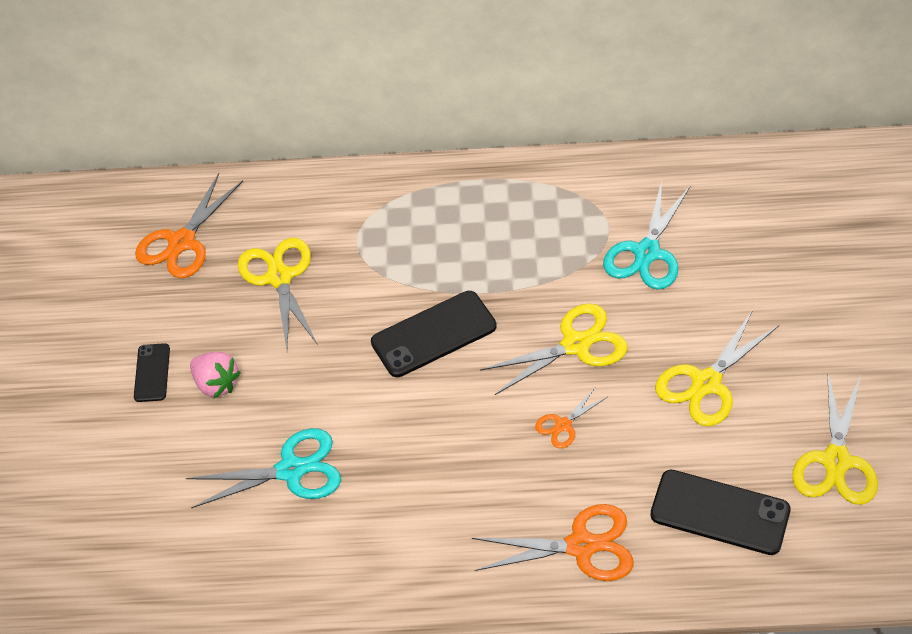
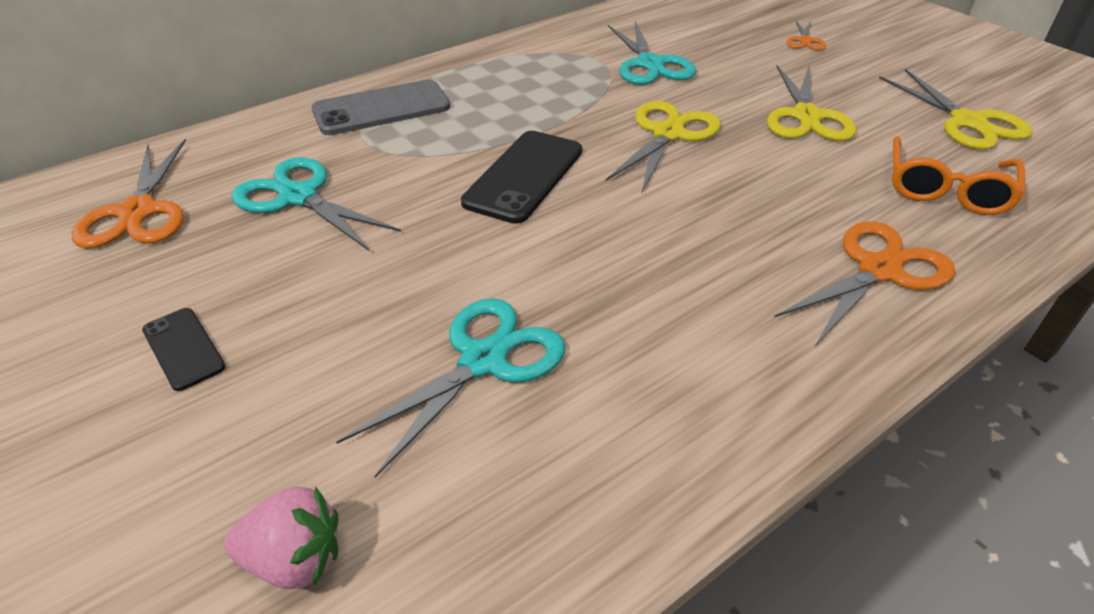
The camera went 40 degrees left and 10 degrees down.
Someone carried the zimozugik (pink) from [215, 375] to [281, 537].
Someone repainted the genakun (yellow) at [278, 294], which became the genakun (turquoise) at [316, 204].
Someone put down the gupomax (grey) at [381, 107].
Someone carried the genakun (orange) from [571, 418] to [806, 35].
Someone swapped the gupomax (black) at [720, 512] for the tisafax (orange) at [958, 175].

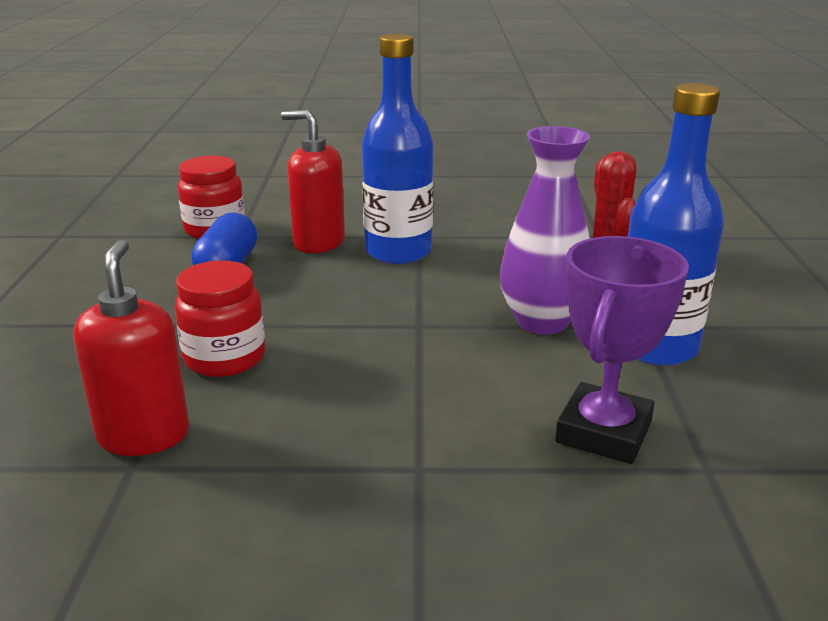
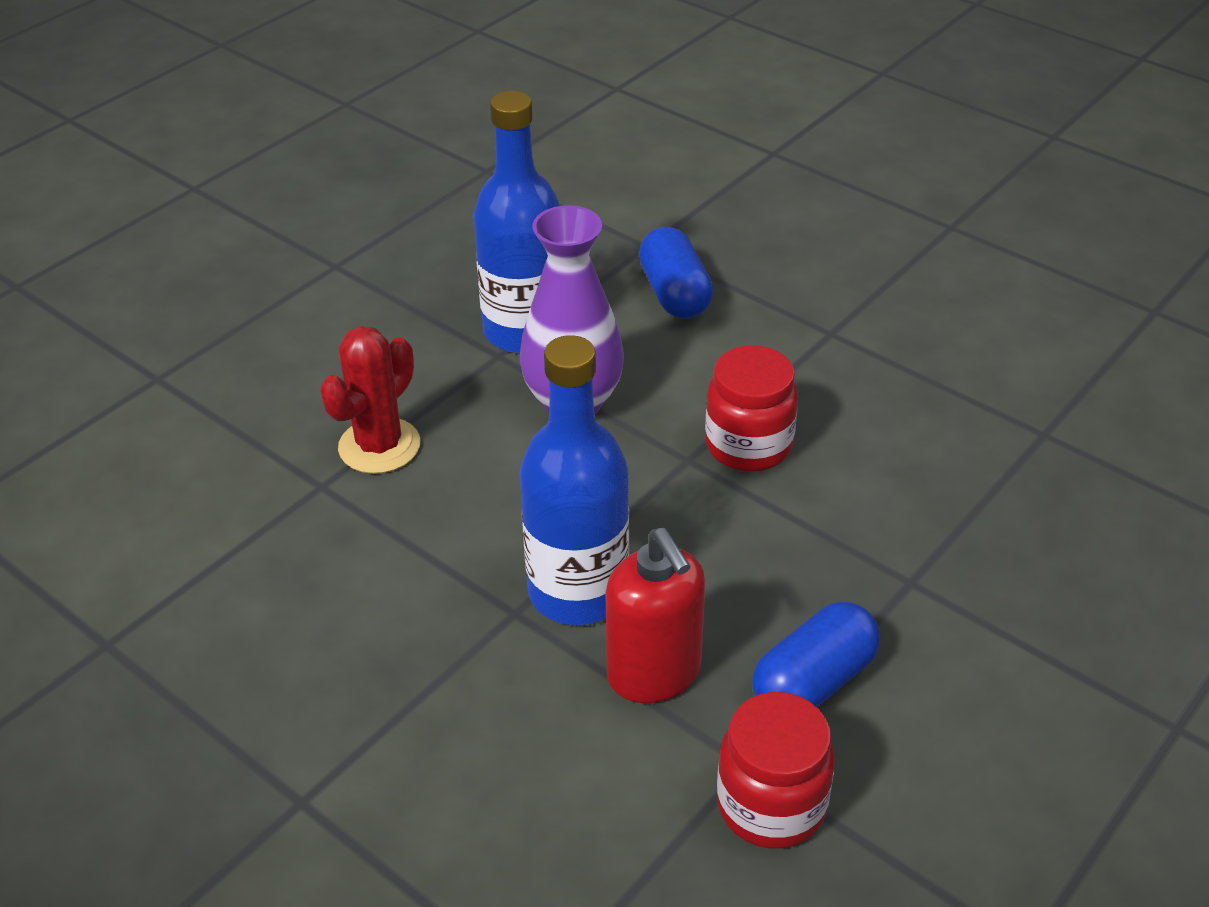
The camera went 140 degrees left and 15 degrees up.
Someone swapped the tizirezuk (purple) at [622, 350] for the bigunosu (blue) at [676, 273].
Someone carried the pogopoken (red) from [219, 318] to [751, 408].
Someone took away the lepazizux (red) at [131, 348].

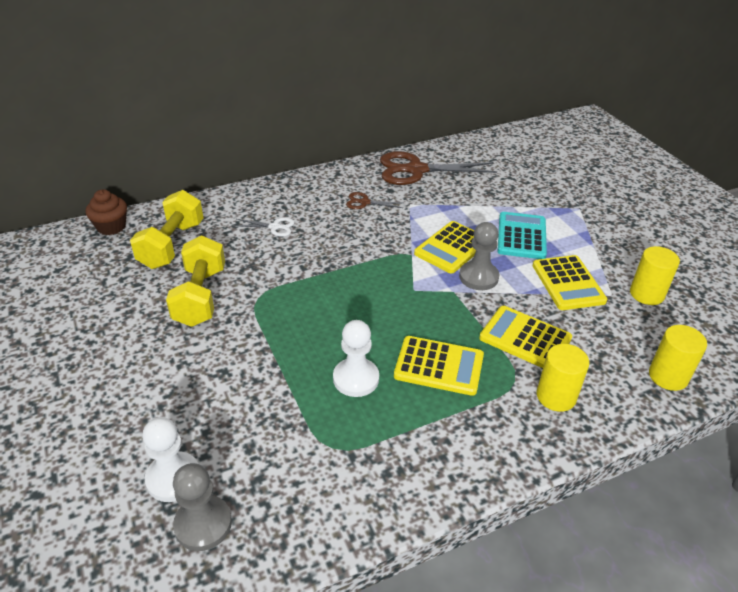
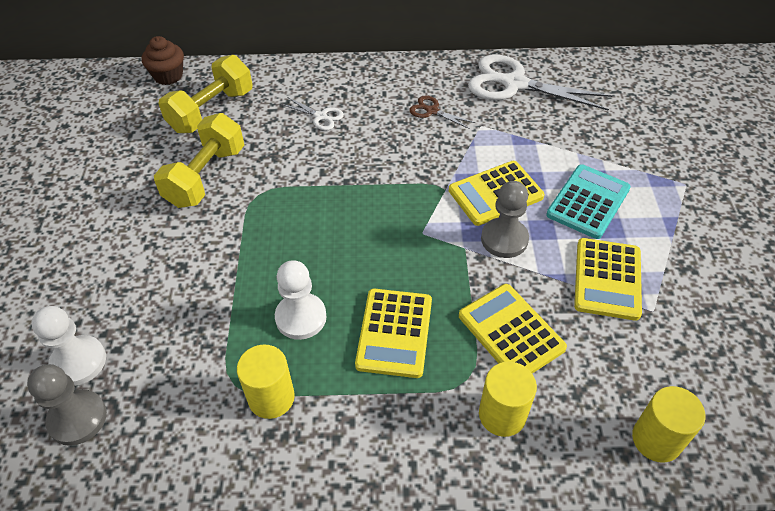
The camera went 25 degrees right and 10 degrees up.
Someone carried the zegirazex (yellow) from [655, 275] to [266, 381].
Someone rotated the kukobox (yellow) at [439, 366] by 60 degrees clockwise.
Someone repainted the genakun (brown) at [438, 168], which became the genakun (white) at [540, 83].

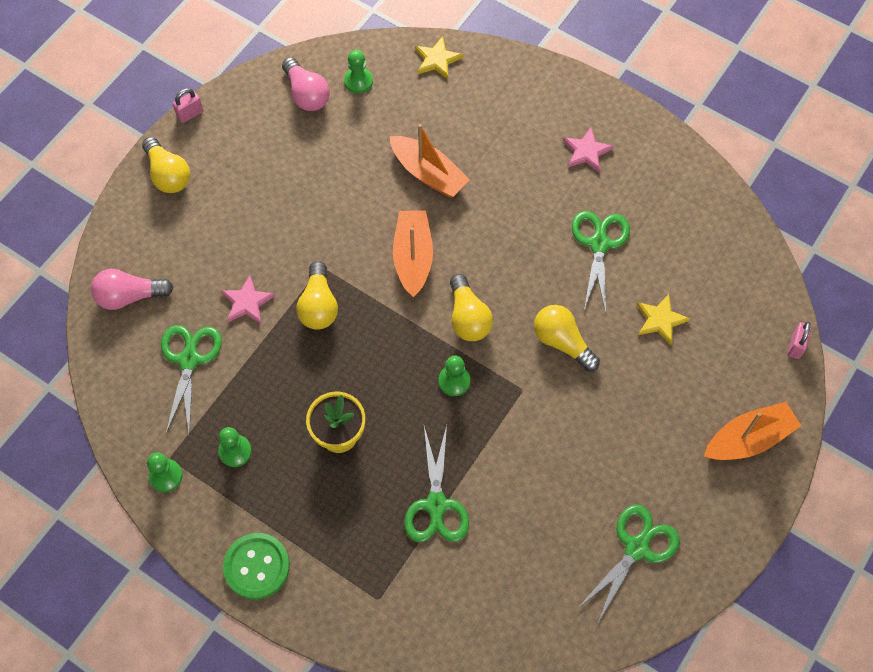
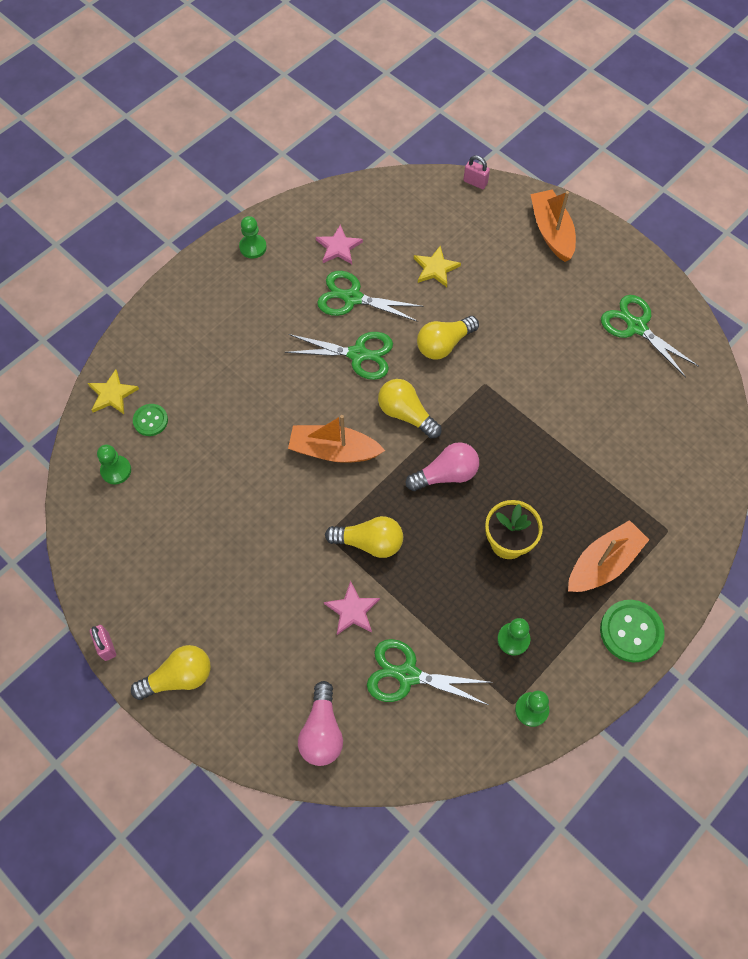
The camera went 80 degrees left and 0 degrees up.
Someone put down the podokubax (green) at [150, 420].
Someone carried the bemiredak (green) from [454, 376] to [253, 237].
Someone carried the genakun (green) from [436, 483] to [339, 356].
Someone carried the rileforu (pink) from [588, 150] to [339, 244].
Someone rotated the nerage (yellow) at [471, 307] by 135 degrees counterclockwise.
Someone carried the nerage (pink) from [306, 84] to [442, 466].
Someone carried the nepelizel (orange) from [429, 160] to [608, 556].

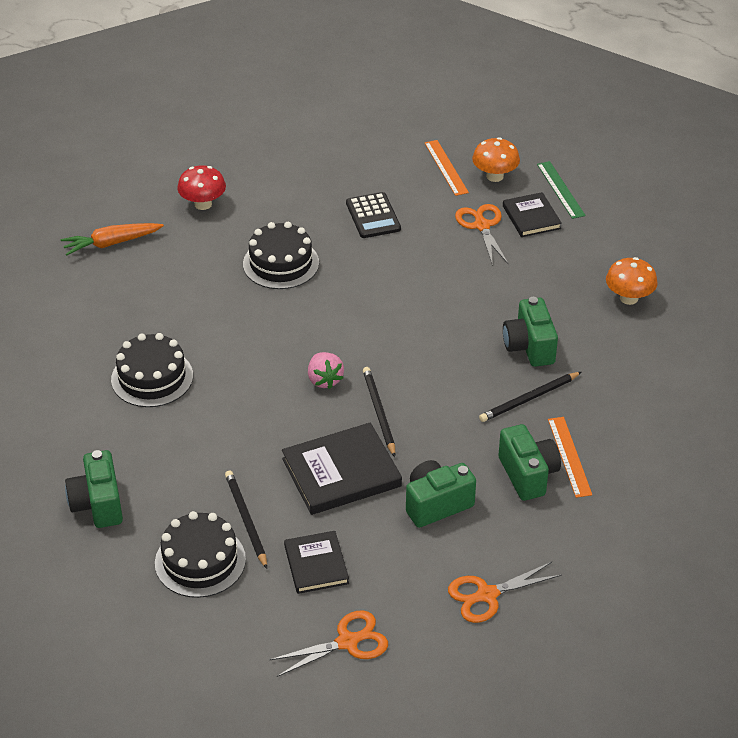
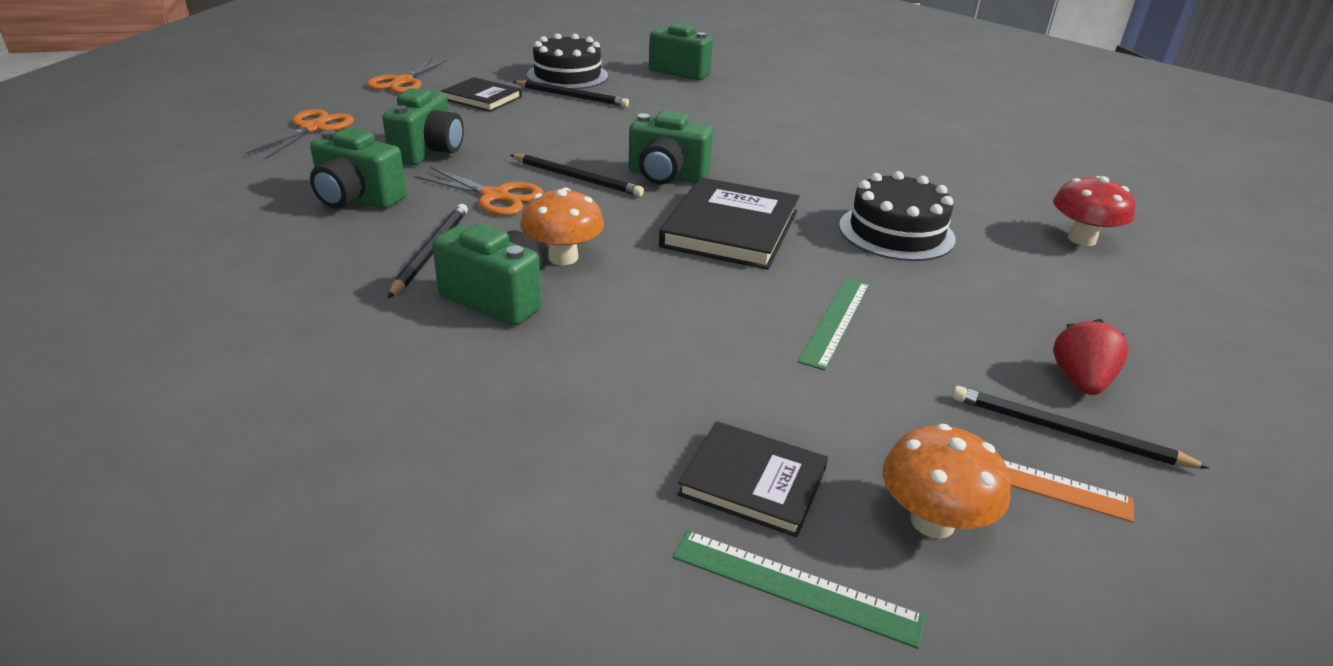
The camera went 130 degrees right and 10 degrees down.
Someone carried the genakun (orange) from [482, 235] to [479, 191].
Someone carried the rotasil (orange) from [632, 281] to [562, 226].
Someone swapped the zimozugik (pink) at [326, 370] for the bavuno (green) at [671, 147].
Someone carried the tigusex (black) from [342, 469] to [729, 223].
Someone put down the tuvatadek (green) at [834, 324].
Someone put down the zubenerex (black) at [1081, 427].
Someone put down the zimozugik (red) at [1091, 357].
Someone took away the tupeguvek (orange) at [112, 239].
Someone took away the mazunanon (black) at [152, 370].
Someone took away the kukobox (black) at [373, 215].
Someone took away the tuvatadek (orange) at [570, 457].

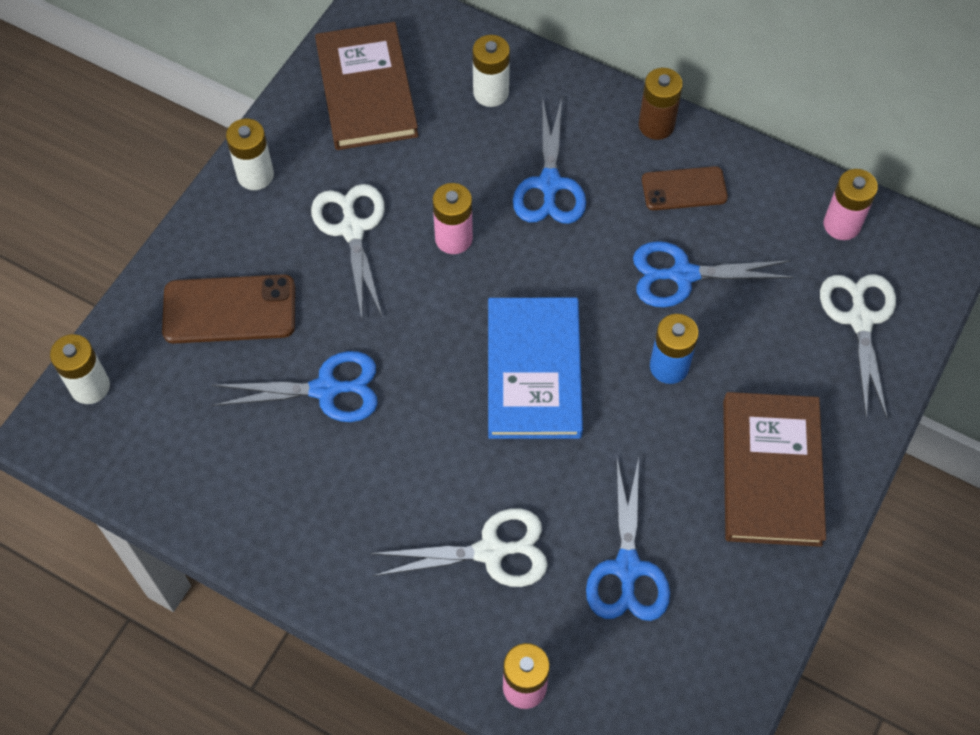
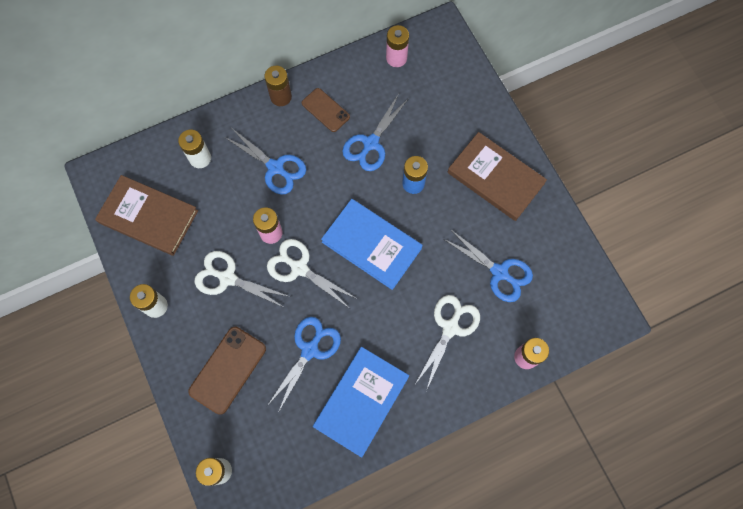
The camera went 55 degrees left and 10 degrees up.
Someone carried the genakun (white) from [858, 346] to [312, 273].
Someone rotated the gupomax (brown) at [685, 188] by 75 degrees counterclockwise.
Someone put down the tigusex (blue) at [361, 402].

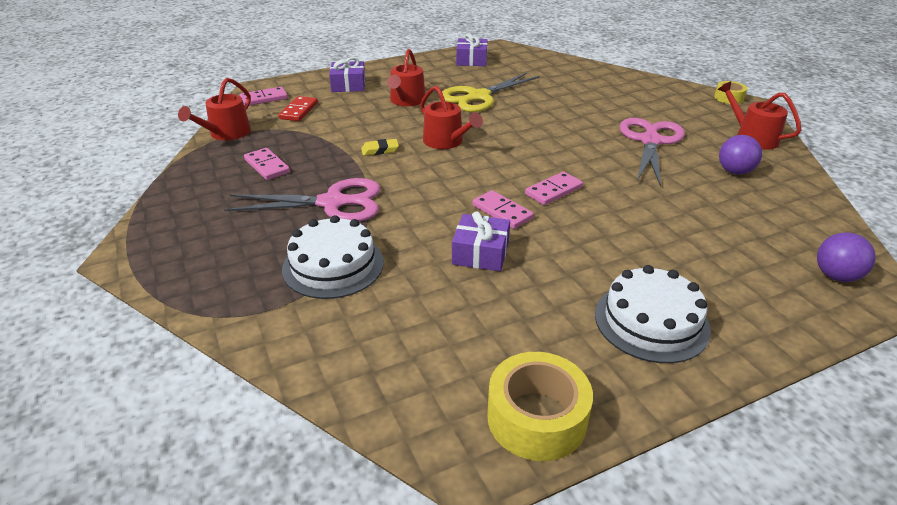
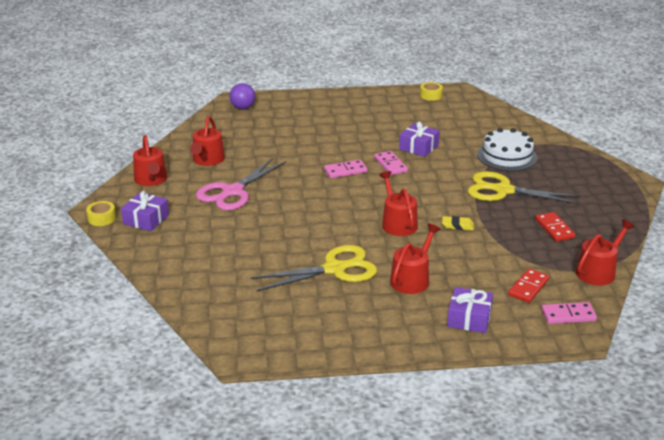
The camera went 160 degrees left and 5 degrees down.
Someone carried the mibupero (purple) from [472, 49] to [145, 211].
Someone swapped the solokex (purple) at [740, 155] for the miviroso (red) at [207, 141].
Someone scaled the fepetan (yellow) at [540, 406] by 0.56.
Someone repainted the genakun (pink) at [302, 200], which became the genakun (yellow) at [524, 187].
Someone repainted the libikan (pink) at [267, 164], which became the libikan (red) at [555, 227].
Someone took away the mazunanon (white) at [653, 314].

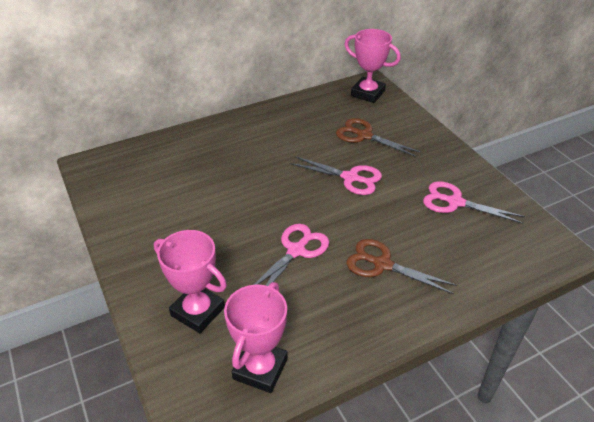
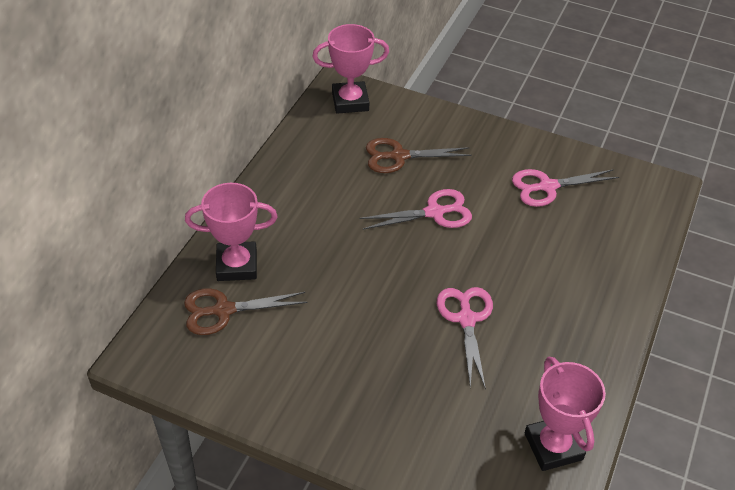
The camera went 40 degrees left and 5 degrees up.
Someone carried the genakun (brown) from [401, 266] to [246, 311].
Someone carried the tizirezuk (pink) from [190, 281] to [231, 232].

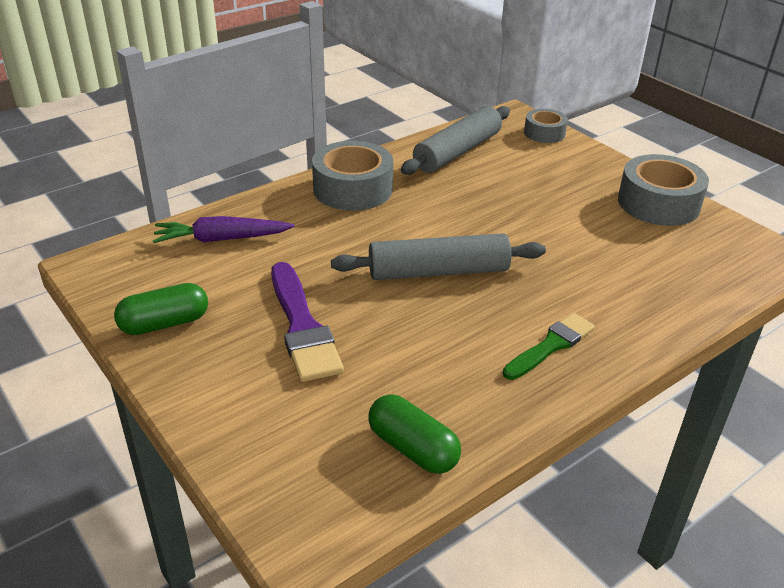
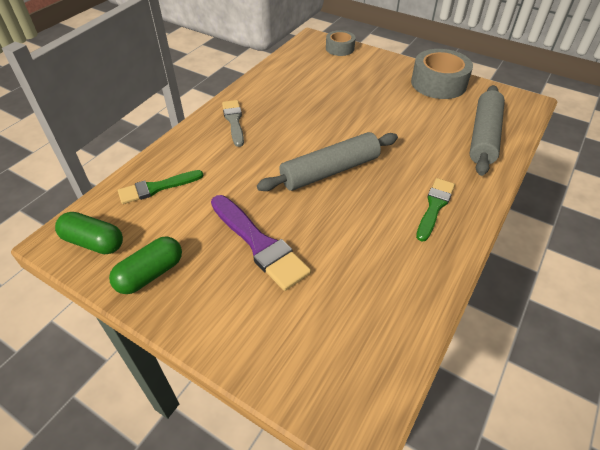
The camera went 20 degrees left and 10 degrees up.
Someone carried the bigunosu (green) from [415, 434] to [89, 233].
Someone swapped the tupeguvek (purple) at [224, 229] for the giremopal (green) at [161, 187].
Someone swapped the fepetan (grey) at [352, 176] for the giremopal (grey) at [233, 123].
Someone carried the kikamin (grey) from [455, 140] to [487, 130].

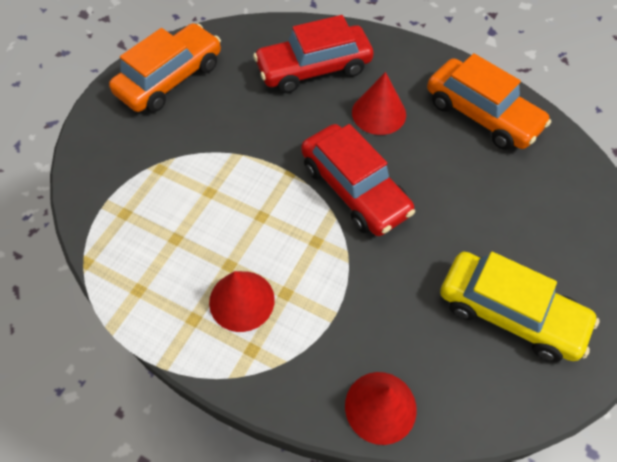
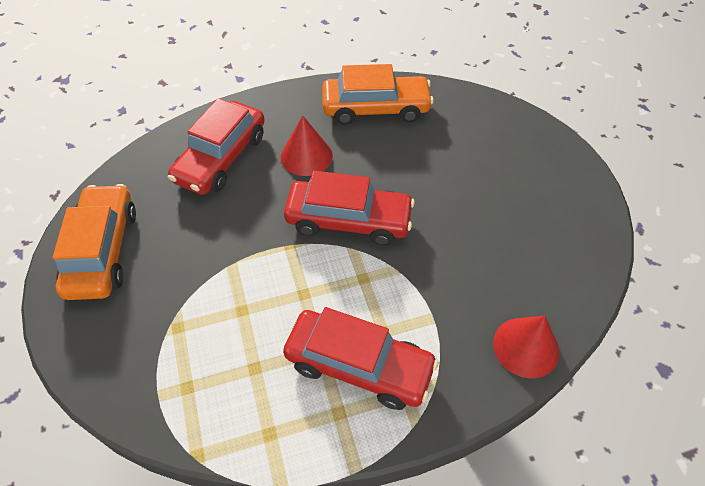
The camera went 45 degrees left and 5 degrees down.
Someone swapped the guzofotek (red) at [242, 301] for the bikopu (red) at [361, 358].
Someone took away the bikopu (yellow) at [520, 307].

